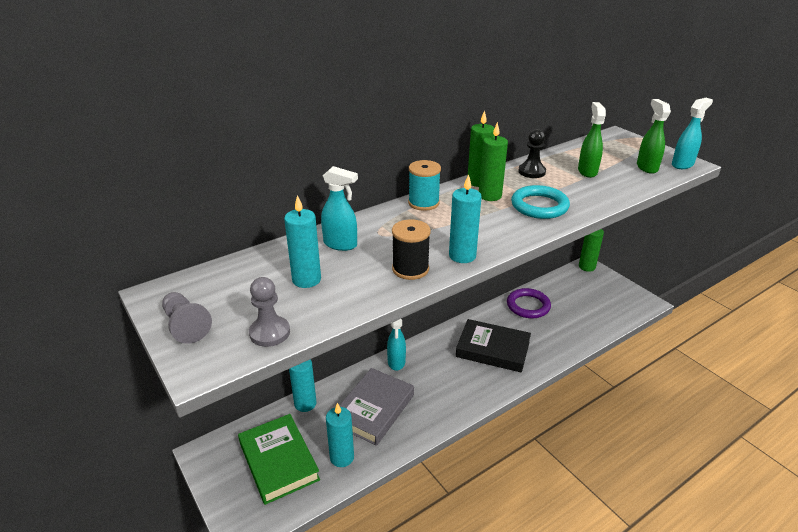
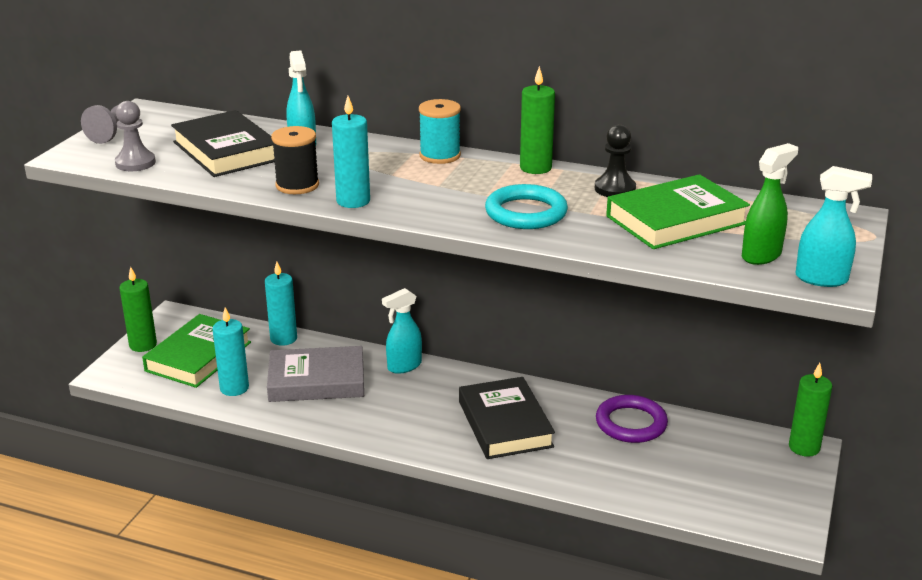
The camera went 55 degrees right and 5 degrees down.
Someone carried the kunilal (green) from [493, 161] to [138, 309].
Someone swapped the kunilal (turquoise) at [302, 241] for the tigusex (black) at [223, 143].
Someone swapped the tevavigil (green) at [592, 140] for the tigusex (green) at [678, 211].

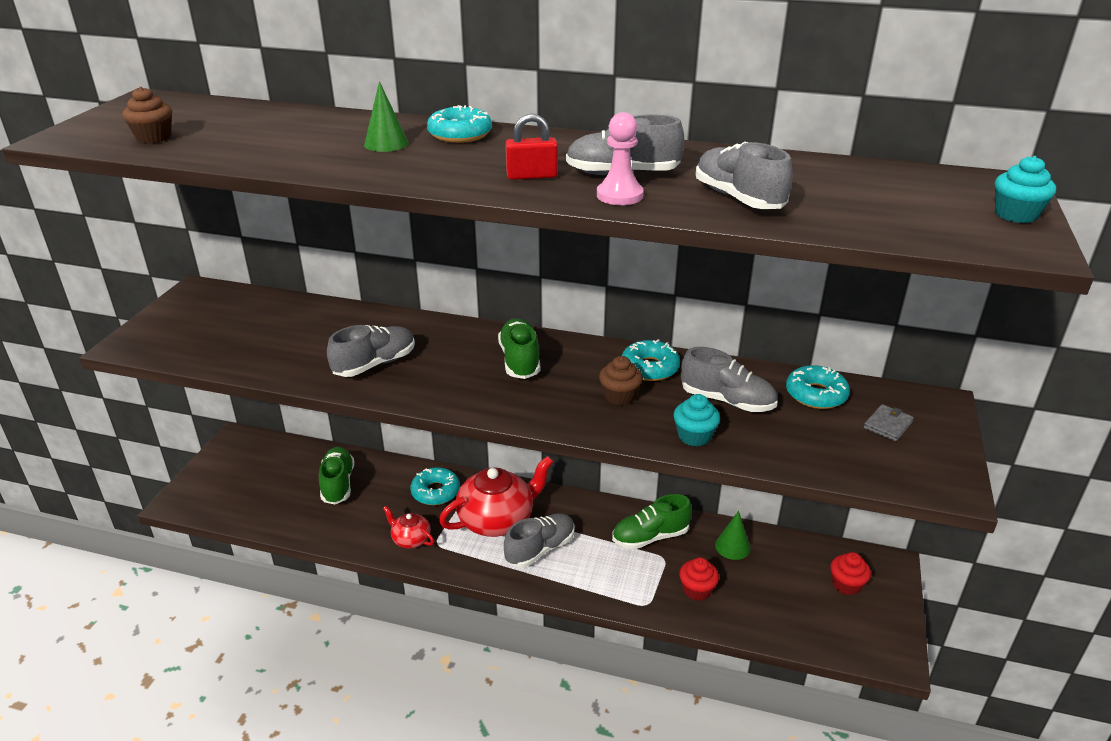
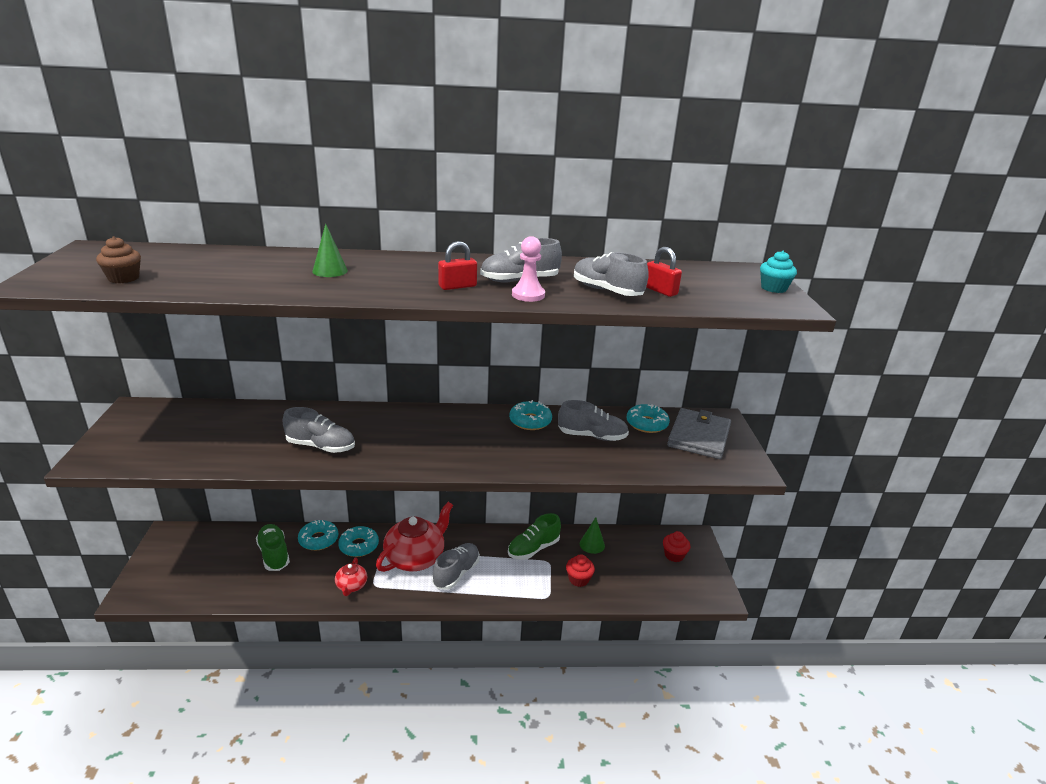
The camera went 20 degrees left and 5 degrees down.
Someone rotated the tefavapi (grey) at [371, 351] by 75 degrees clockwise.
Someone carried the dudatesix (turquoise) from [459, 124] to [318, 535].
Someone rotated the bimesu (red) at [408, 527] by 105 degrees counterclockwise.
Someone put down the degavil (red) at [664, 272].
Someone scaled the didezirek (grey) at [889, 422] by 2.27.
Someone took away the tefavapi (green) at [519, 348].
Someone took away the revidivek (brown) at [621, 380].
Someone took away the revidivek (turquoise) at [697, 420].

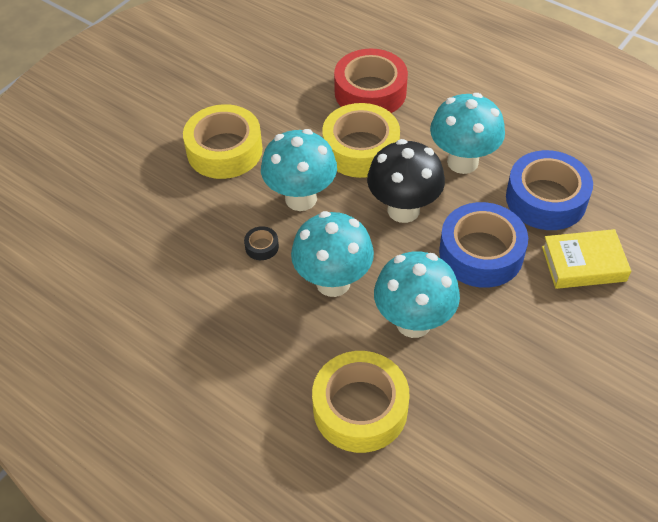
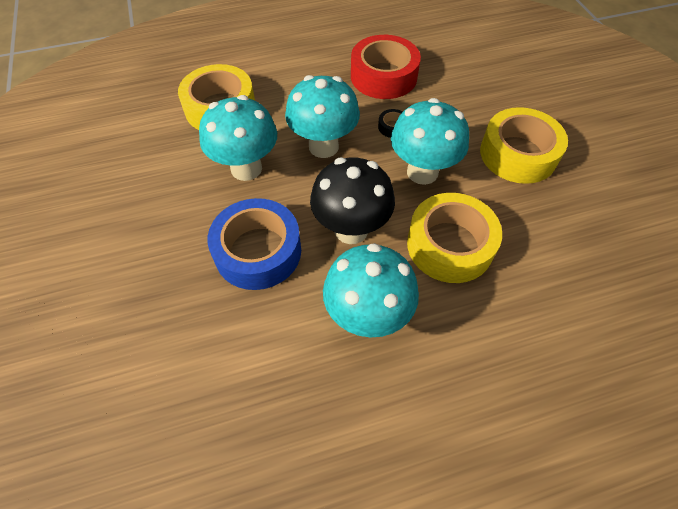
The camera went 125 degrees right and 5 degrees up.
Someone carried the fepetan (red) from [371, 81] to [386, 67].
Someone took away the fepetan (blue) at [549, 190].
Someone took away the tigusex (yellow) at [586, 259].

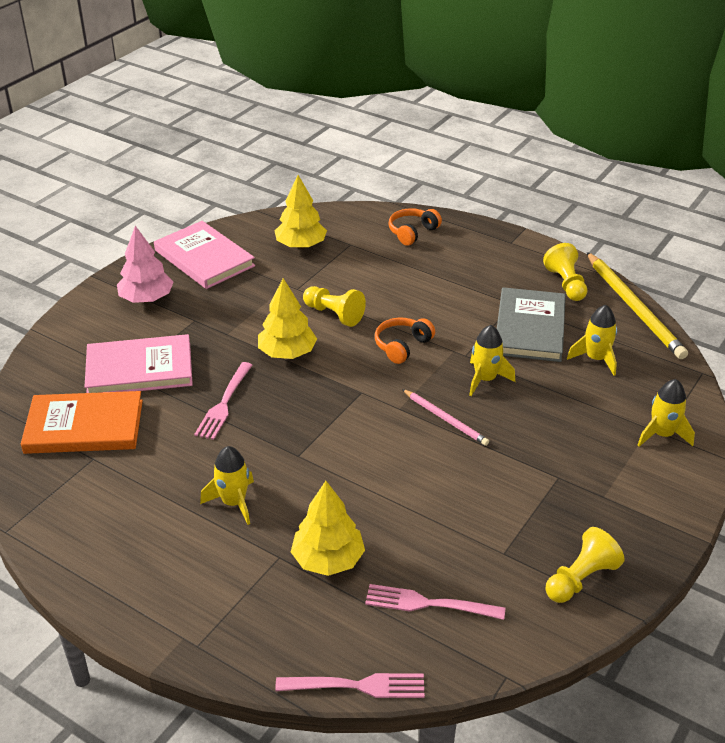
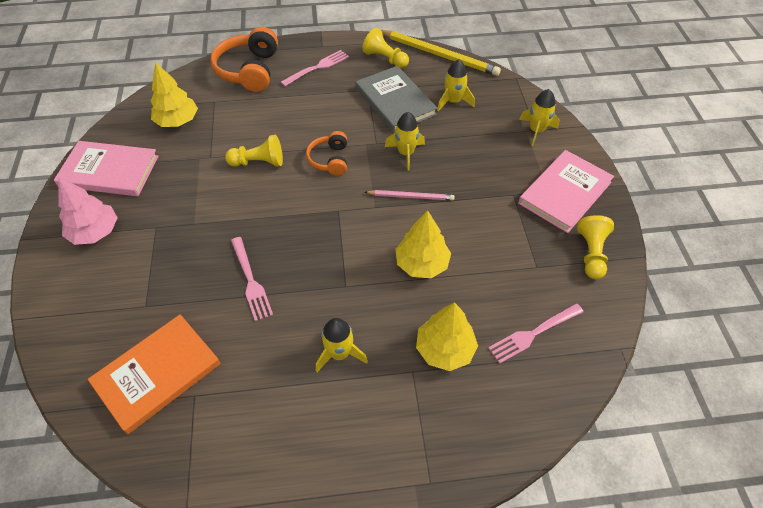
The camera went 40 degrees left and 15 degrees up.
Someone scaled the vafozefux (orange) at [415, 226] by 1.71.
Someone carried the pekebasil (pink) from [350, 685] to [315, 68].
Someone carried the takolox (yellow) from [287, 318] to [423, 244].
Someone carried the tigusex (pink) from [139, 363] to [566, 191].

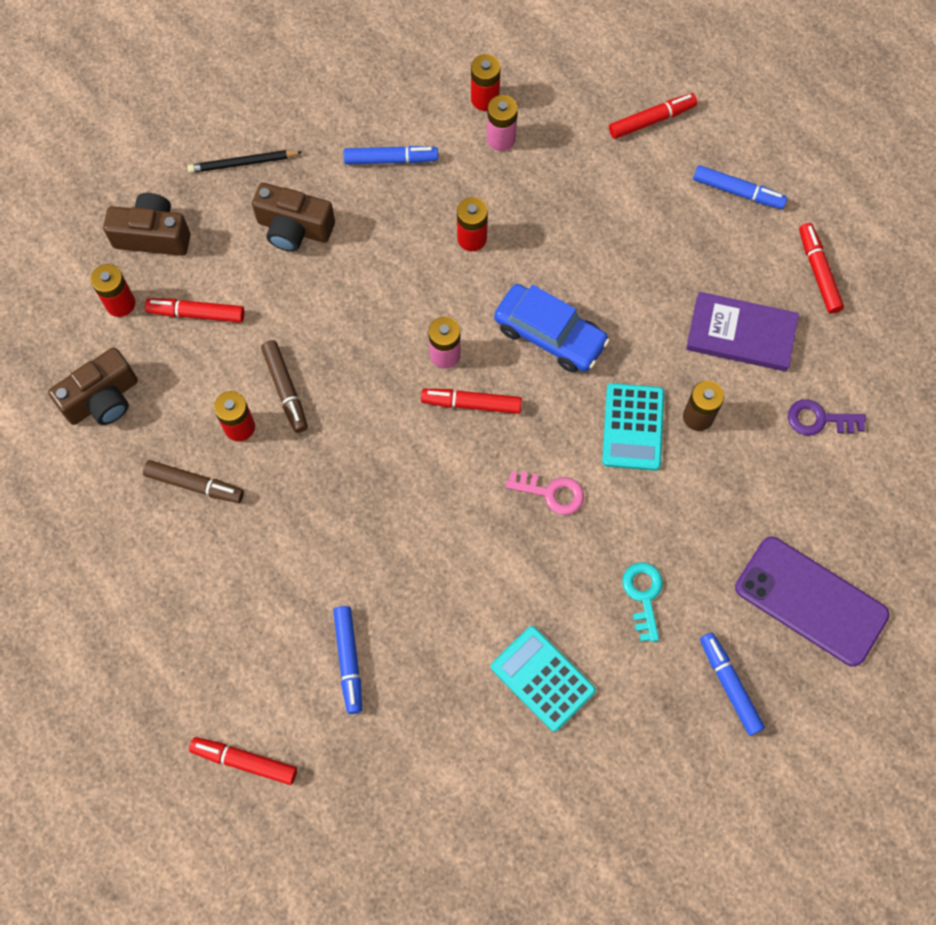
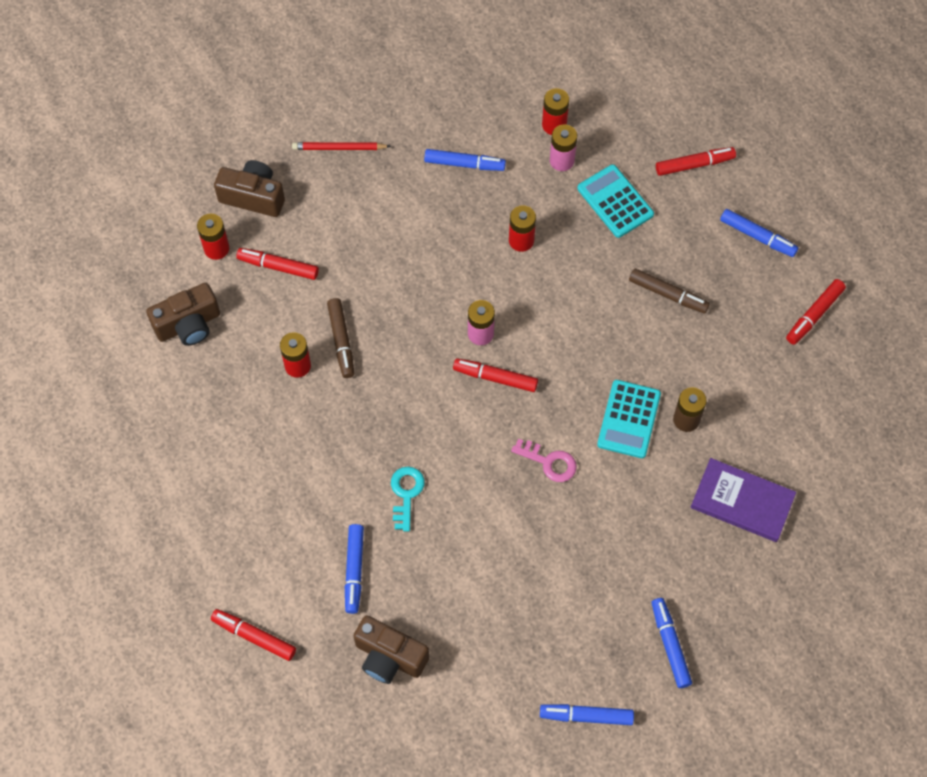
The camera went 10 degrees right and 5 degrees down.
Someone repainted the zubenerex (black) at [244, 161], which became the zubenerex (red) at [341, 146].
Someone carried the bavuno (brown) from [293, 217] to [391, 649].
Someone carried the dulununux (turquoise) from [642, 602] to [408, 499].
Someone put down the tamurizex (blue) at [587, 714].
Someone carried the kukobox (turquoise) from [543, 679] to [615, 201].
Someone carried the tamurizex (brown) from [193, 481] to [669, 291].
Someone carried the tigusex (purple) from [742, 332] to [743, 500].
Someone rotated the tamurizex (red) at [821, 268] by 135 degrees counterclockwise.
Someone took away the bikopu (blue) at [552, 328].
Someone took away the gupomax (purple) at [812, 602].
Someone took away the dulununux (purple) at [827, 417].

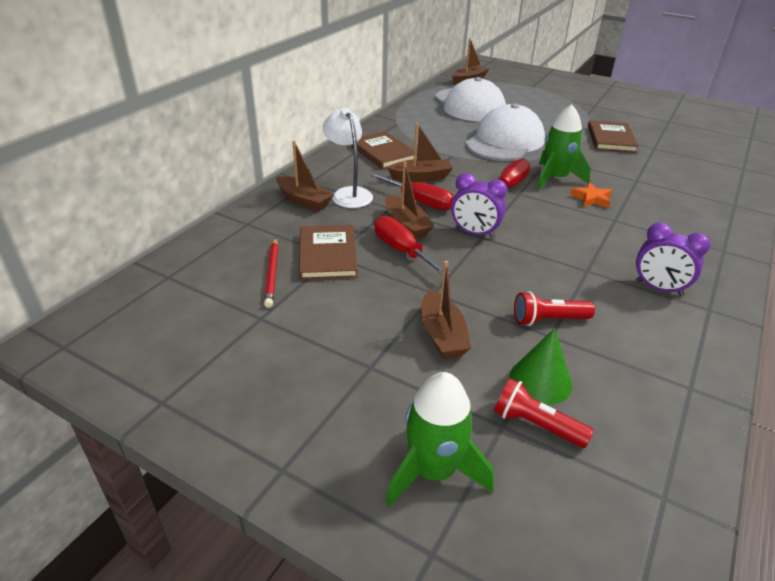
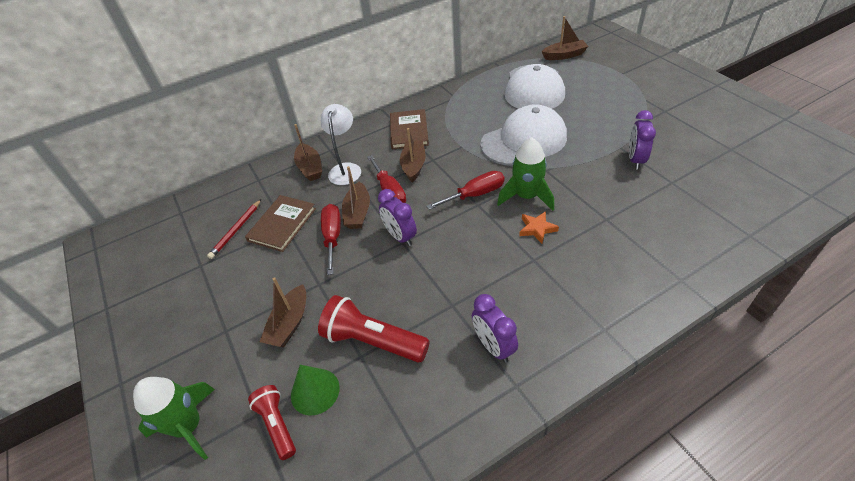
The camera went 35 degrees right and 10 degrees up.
Someone scaled the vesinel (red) at [554, 308] by 1.64.
Someone rotated the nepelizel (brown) at [420, 152] by 105 degrees counterclockwise.
Someone swapped the tigusex (brown) at [613, 136] for the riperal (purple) at [642, 140].

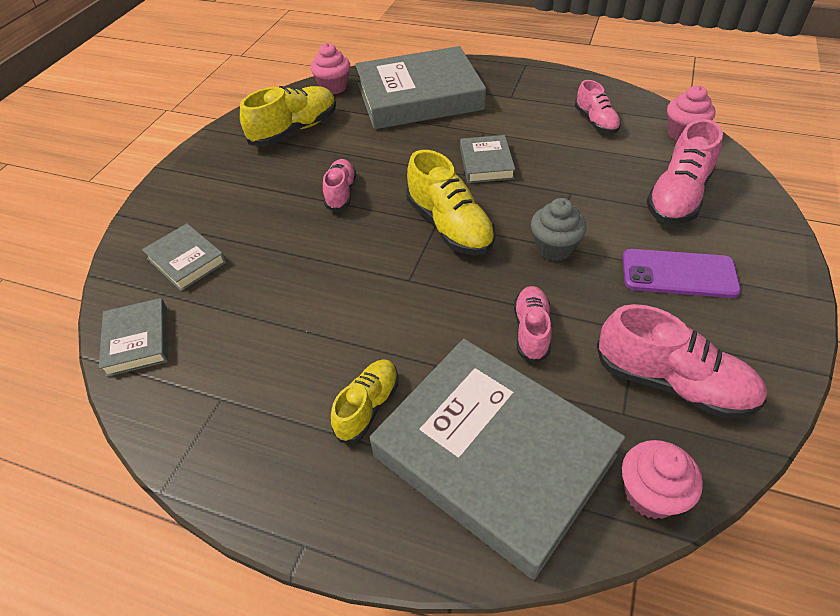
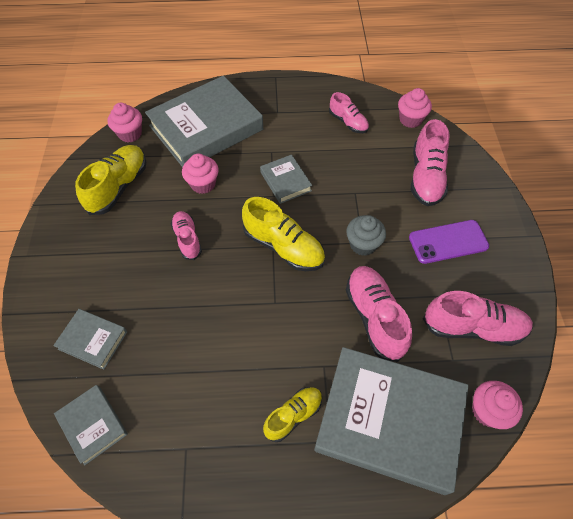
The camera went 25 degrees left and 10 degrees up.
Someone put down the revidivek (pink) at [200, 174].
Someone rotated the tefavapi (yellow) at [364, 401] by 45 degrees clockwise.
Someone scaled the tefavapi (pink) at [533, 324] by 1.62.

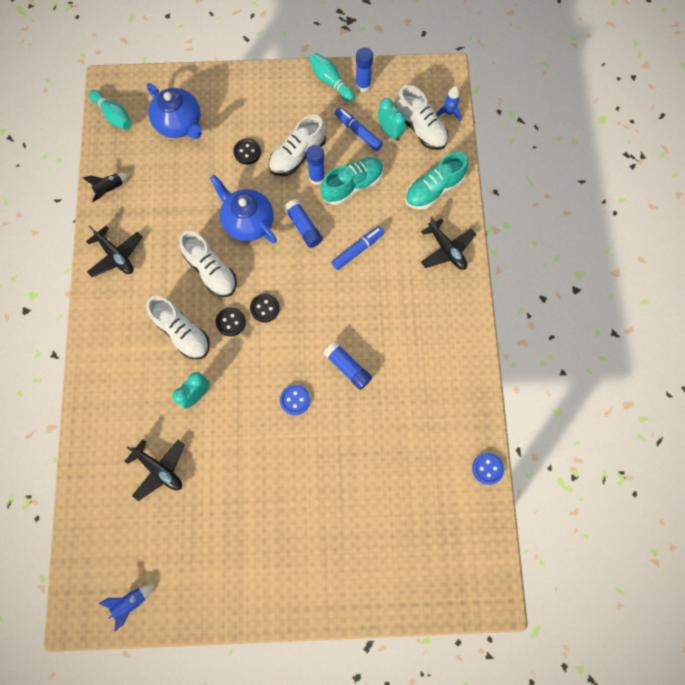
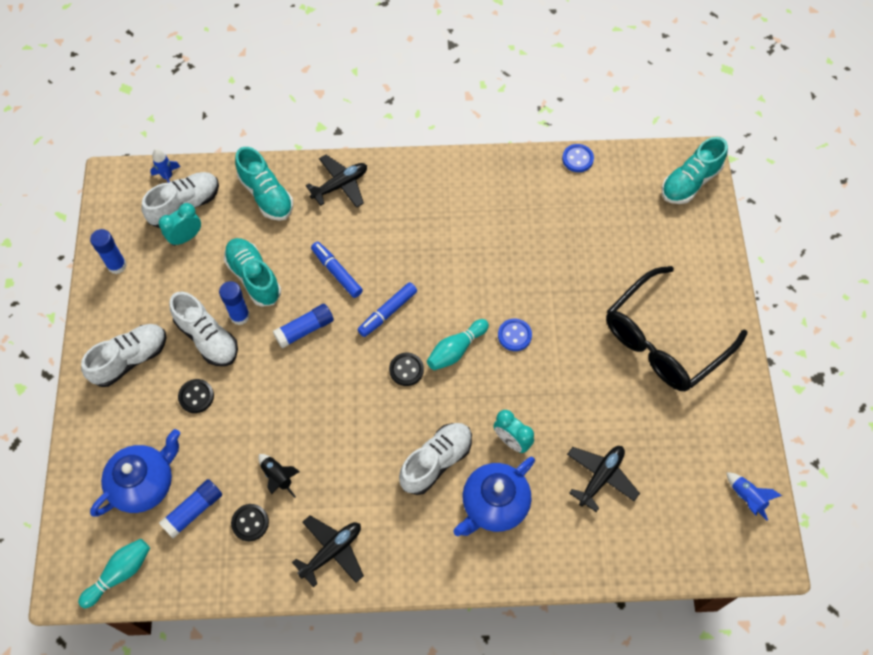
The camera went 90 degrees left and 10 degrees down.
Someone carried the tefavapi (white) from [208, 264] to [124, 355].
Someone carried the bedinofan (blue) from [348, 366] to [190, 509].
Someone carried the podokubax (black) from [231, 321] to [250, 522].
Someone carried the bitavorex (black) from [106, 187] to [279, 476].
Someone carried the tamurizex (blue) from [359, 129] to [387, 309].
Someone carried the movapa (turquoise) from [332, 77] to [458, 344].
Someone carried the bimesu (blue) from [243, 209] to [494, 496].
Someone put down the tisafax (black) at [677, 328].
Someone put down the tefavapi (turquoise) at [695, 170].

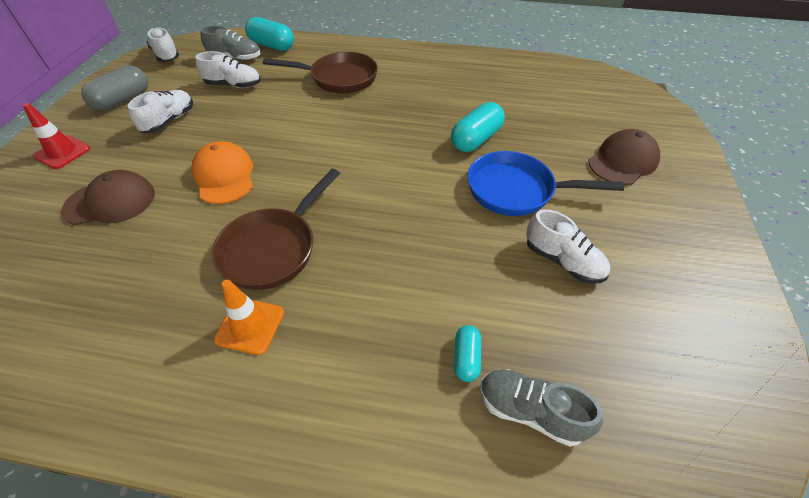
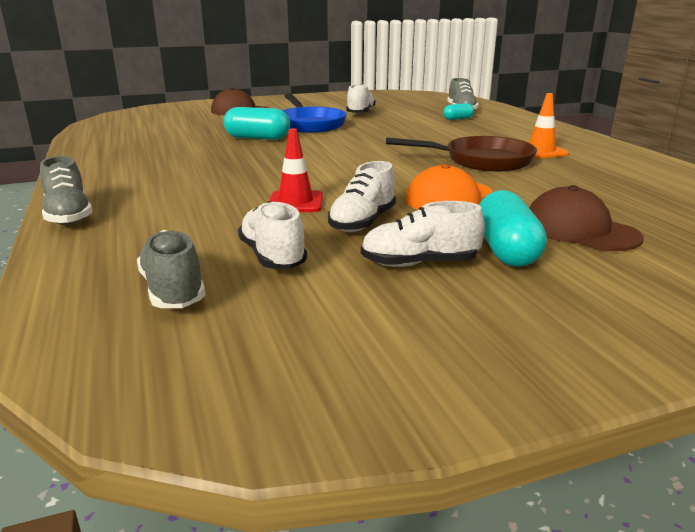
The camera went 120 degrees left and 25 degrees down.
Someone put down the tefavapi (grey) at [66, 190].
Someone carried the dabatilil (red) from [56, 136] to [296, 170].
Someone carried the tefavapi (white) from [163, 44] to [362, 196].
Someone carried the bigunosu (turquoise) from [269, 34] to [513, 228].
Someone took away the bigunosu (grey) at [114, 88].
Someone took away the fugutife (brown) at [320, 73].

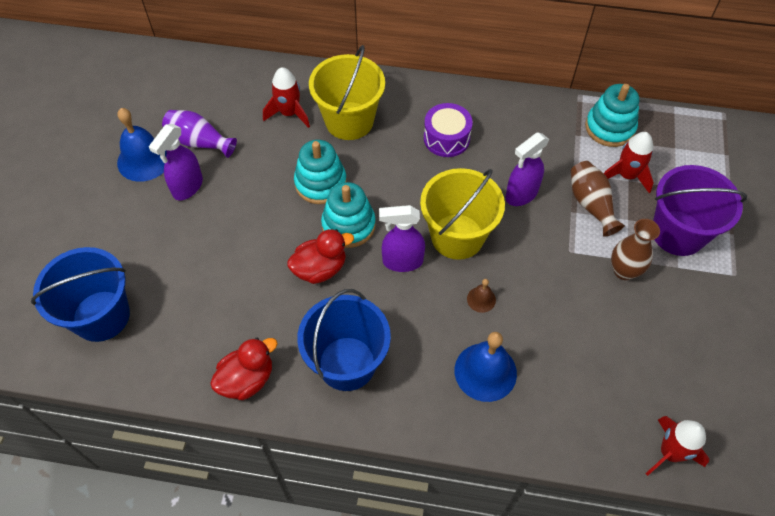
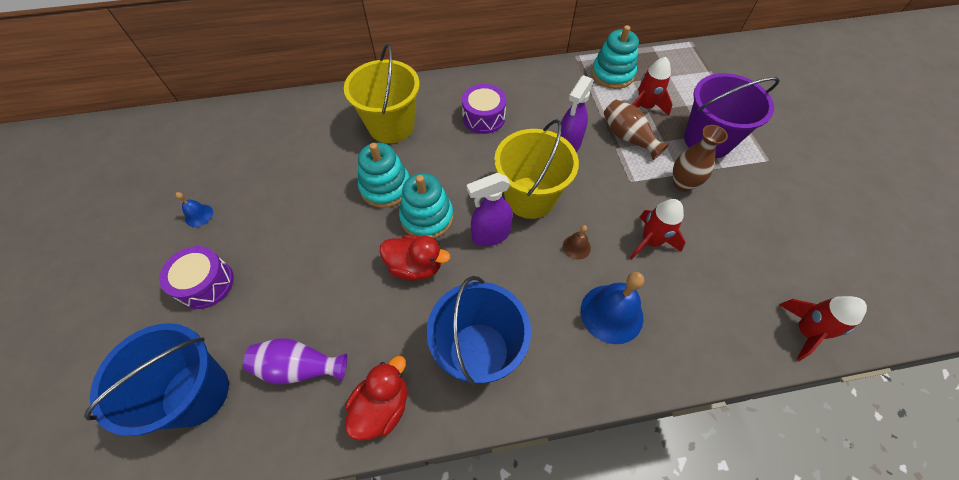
The camera went 20 degrees left and 0 degrees up.
Someone put down the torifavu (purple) at [196, 277].
Someone scaled the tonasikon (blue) at [142, 145] by 0.49.
Someone carried the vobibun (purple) from [199, 134] to [295, 361].
Someone rotated the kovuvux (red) at [320, 256] by 60 degrees clockwise.
Someone carried the bitavorex (red) from [286, 97] to [658, 229].
Someone took away the tevavigil (purple) at [176, 162].

